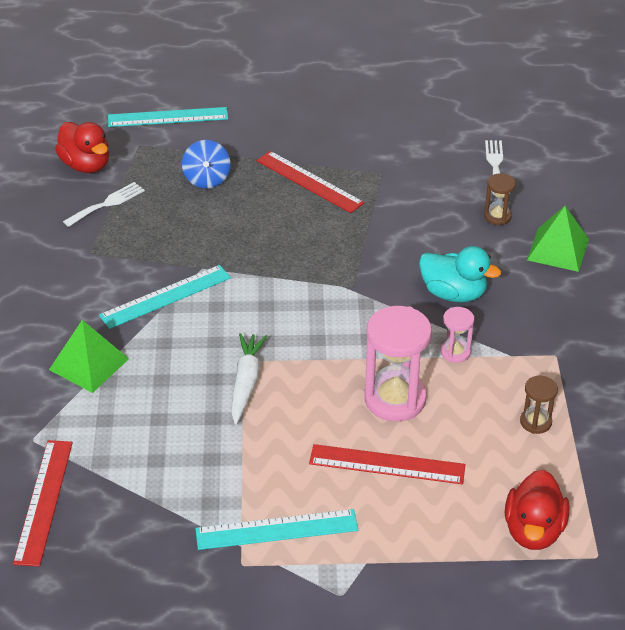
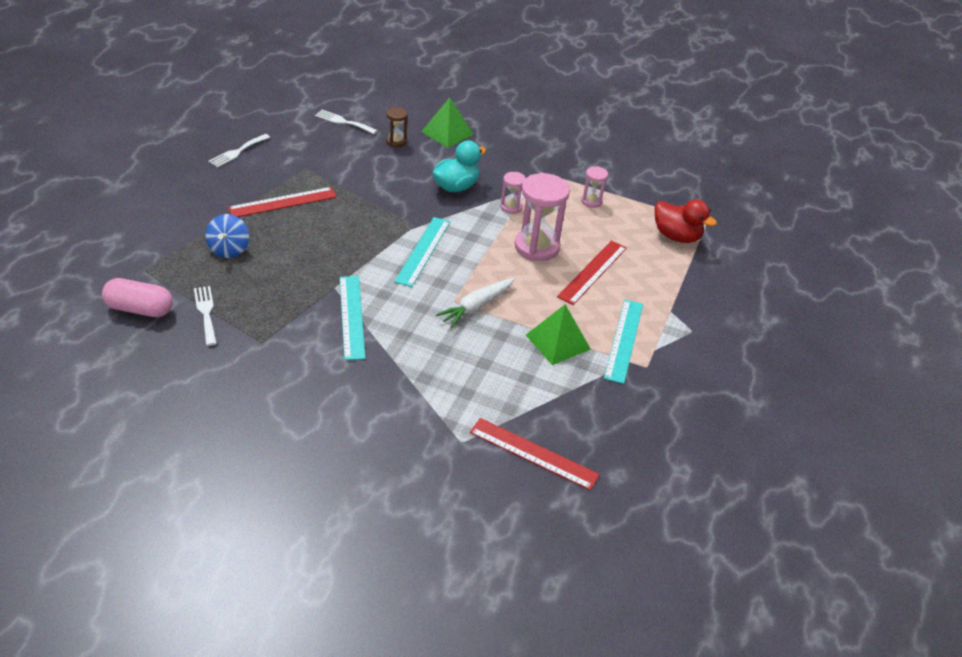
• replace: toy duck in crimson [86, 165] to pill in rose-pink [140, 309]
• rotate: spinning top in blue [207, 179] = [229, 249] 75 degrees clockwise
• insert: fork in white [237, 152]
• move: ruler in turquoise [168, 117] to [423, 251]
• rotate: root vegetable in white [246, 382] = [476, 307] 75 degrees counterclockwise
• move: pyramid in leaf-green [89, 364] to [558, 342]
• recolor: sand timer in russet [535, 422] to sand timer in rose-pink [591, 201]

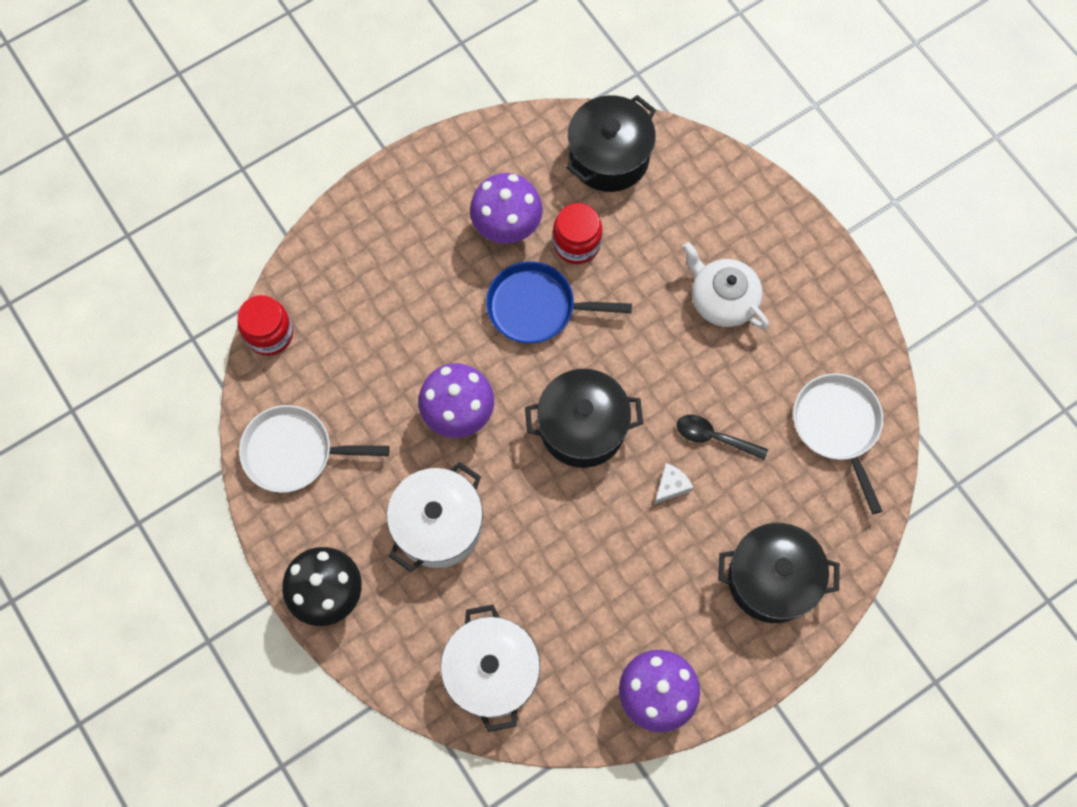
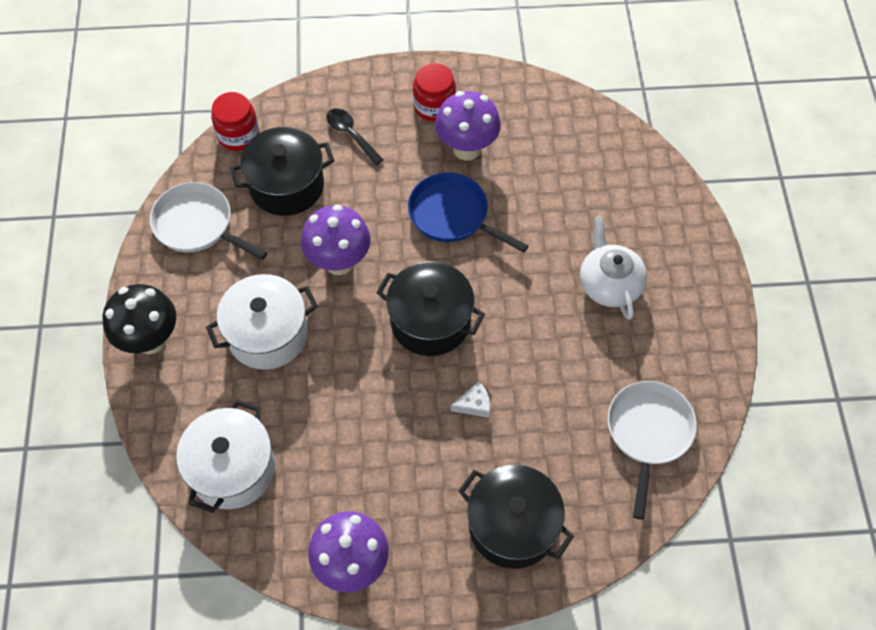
• move: pot in ebony [609, 157] to [286, 185]
• move: tablespoon in ebony [714, 437] to [351, 135]
• move: preserve jar in crimson [576, 243] to [434, 106]

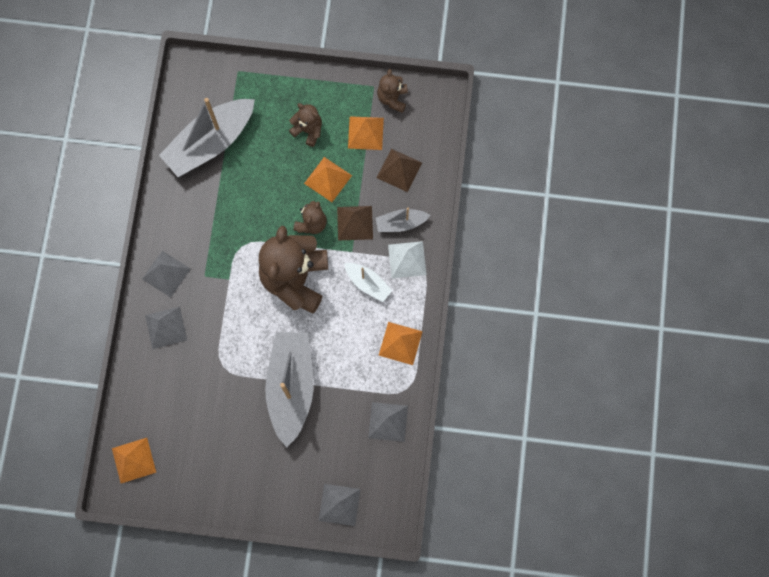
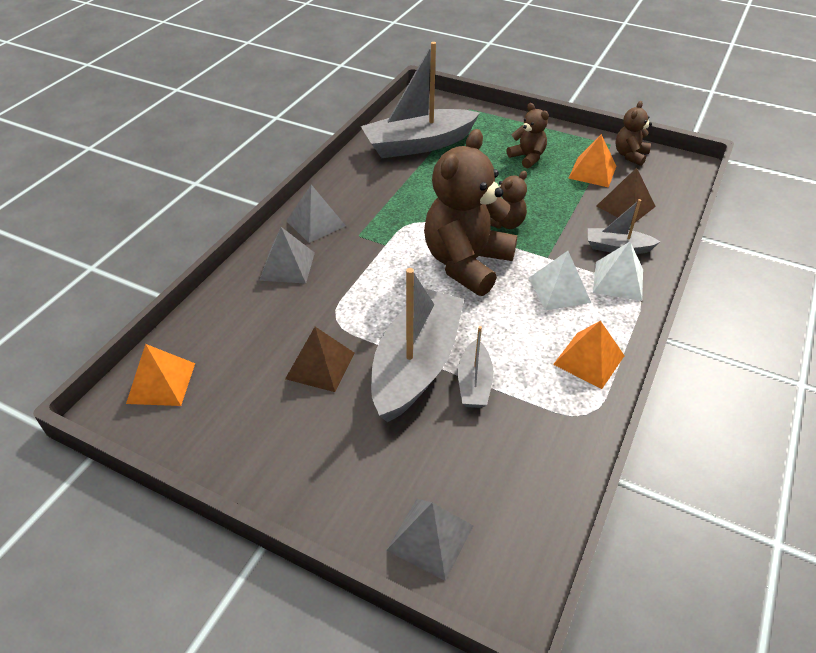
• move: pyramid in russet [355, 223] to [320, 365]
• insert: sailboat in grey [474, 383]
• replace: sailboat in white [368, 283] to pyramid in white [559, 289]
• delete: pyramid in bright orange [328, 179]
• delete: pyramid in grey [388, 421]

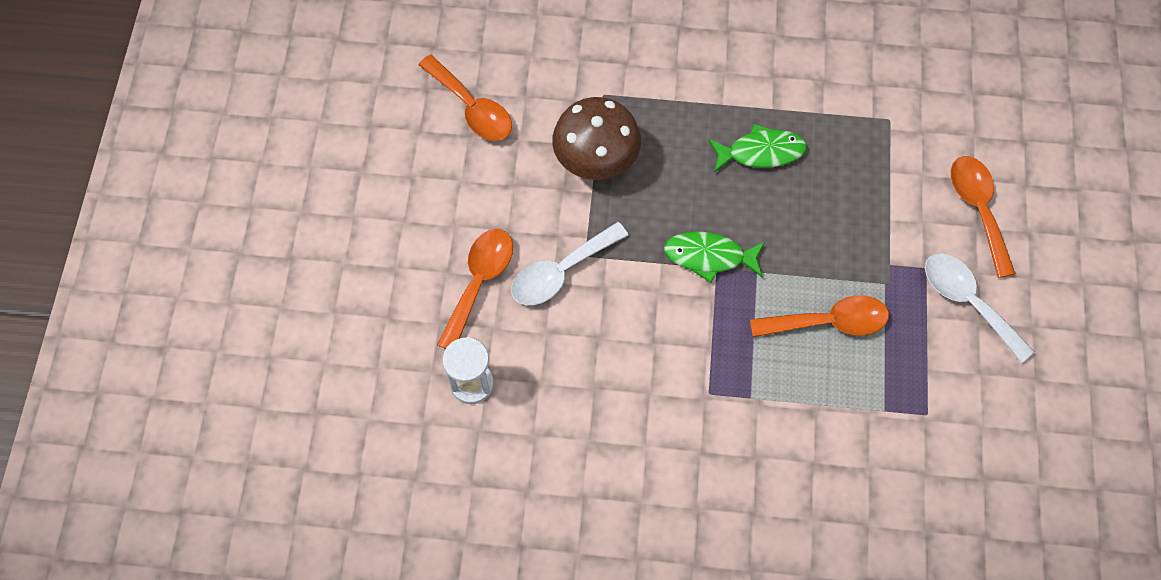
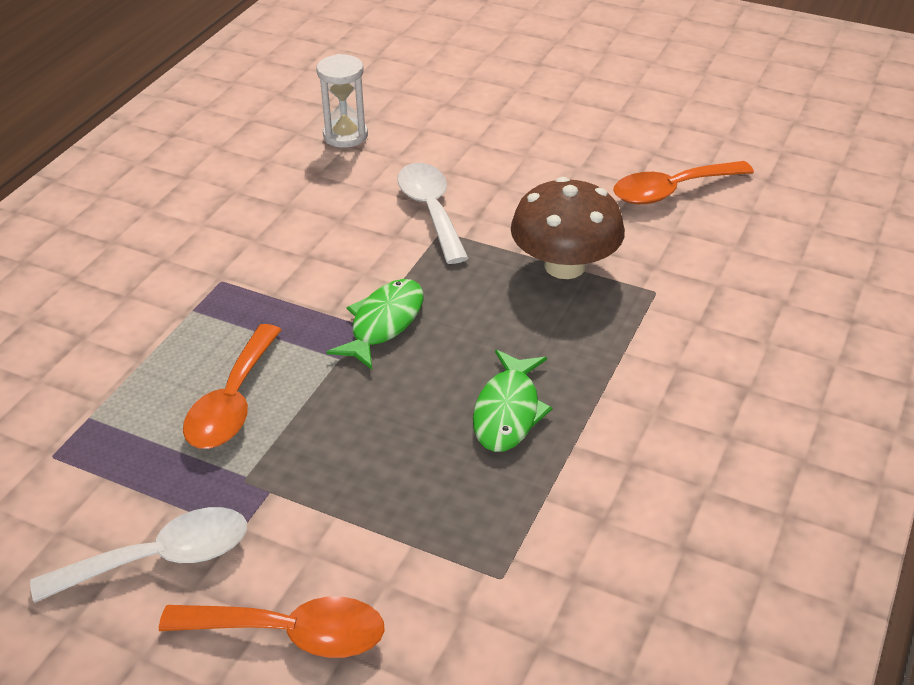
• delete: tablespoon in bright orange [479, 282]

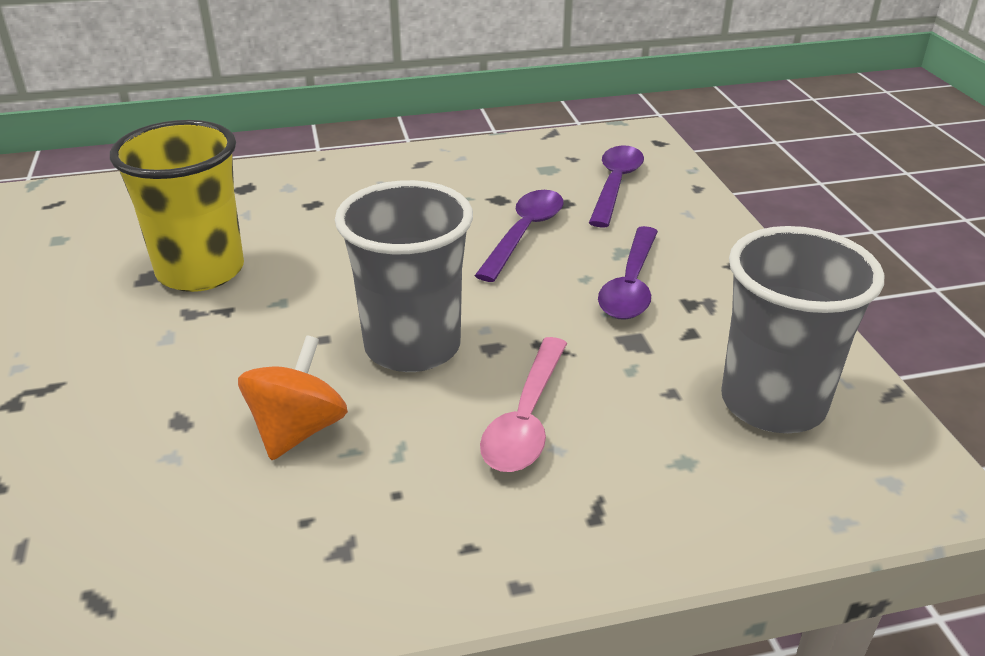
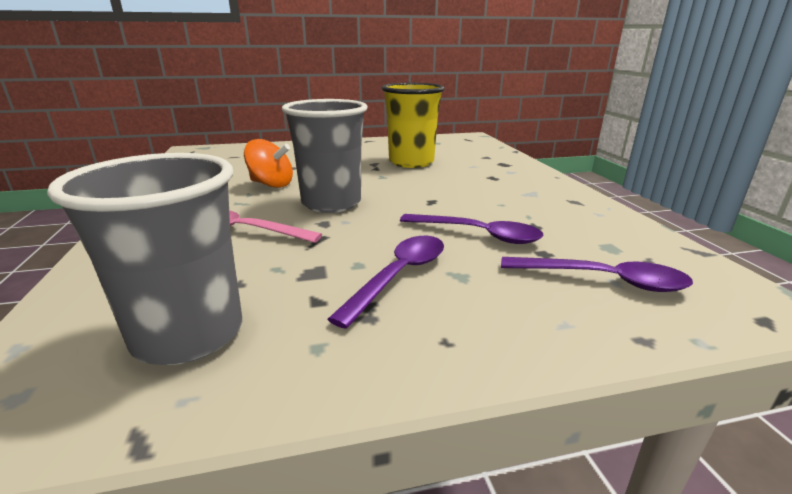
• rotate: tablespoon in violet [631, 285] = [399, 276] 105 degrees clockwise

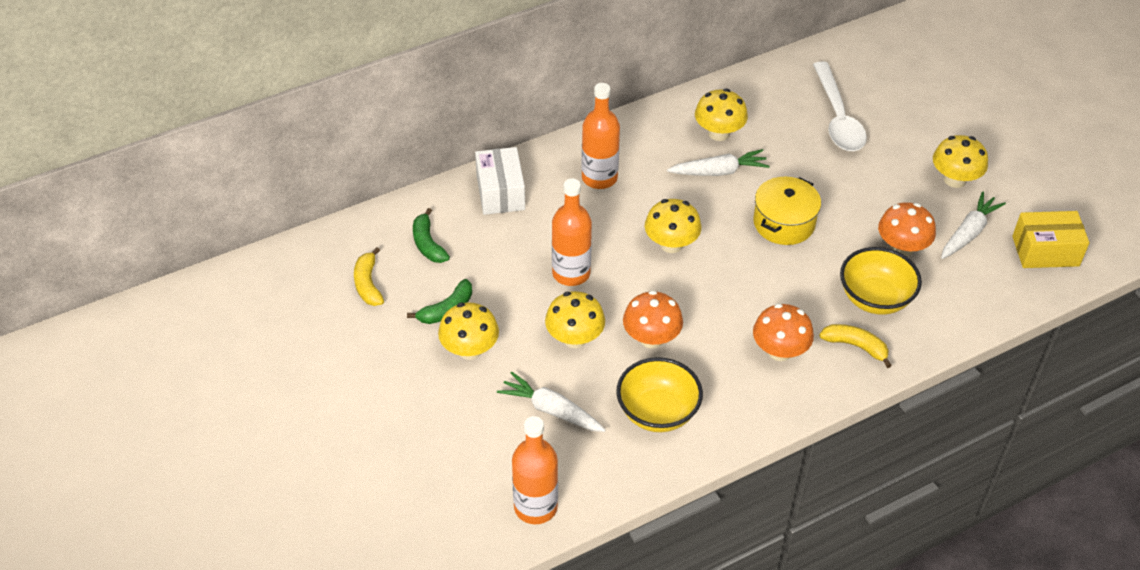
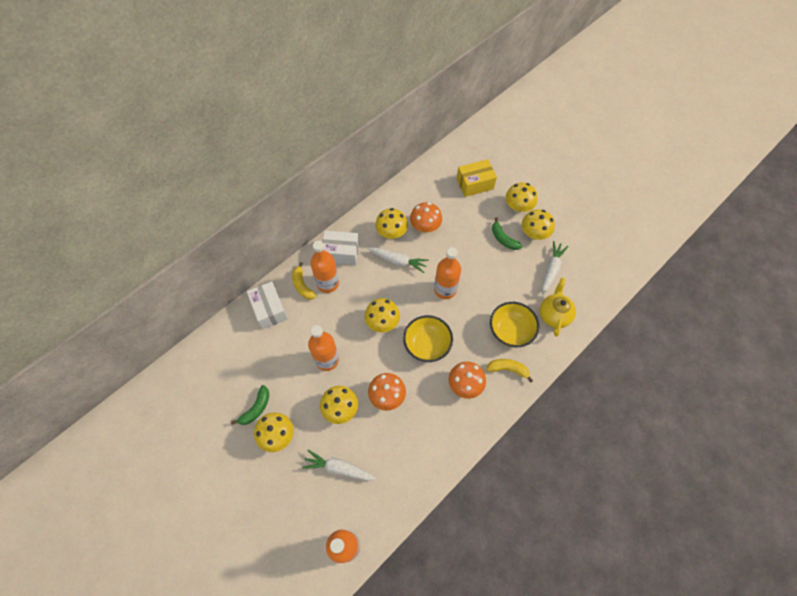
• move: banana fruit in bright yellow [368, 284] to [302, 285]
• insert: box in white [341, 253]
• rotate: root vegetable in white [719, 171] = [398, 261] 45 degrees clockwise
• move: serving bowl in bright yellow [657, 412] to [427, 345]
• move: fungus in bright orange [902, 248] to [425, 227]
• replace: pot in bright yellow [784, 223] to drink bottle in bright orange [445, 289]
• move: box in bright yellow [1045, 251] to [475, 184]
• move: banana fruit in leaf-green [428, 244] to [503, 239]
• insert: fungus in bright yellow [518, 207]
• insert: china teapot in bright yellow [554, 315]
• delete: tablespoon in white [837, 118]

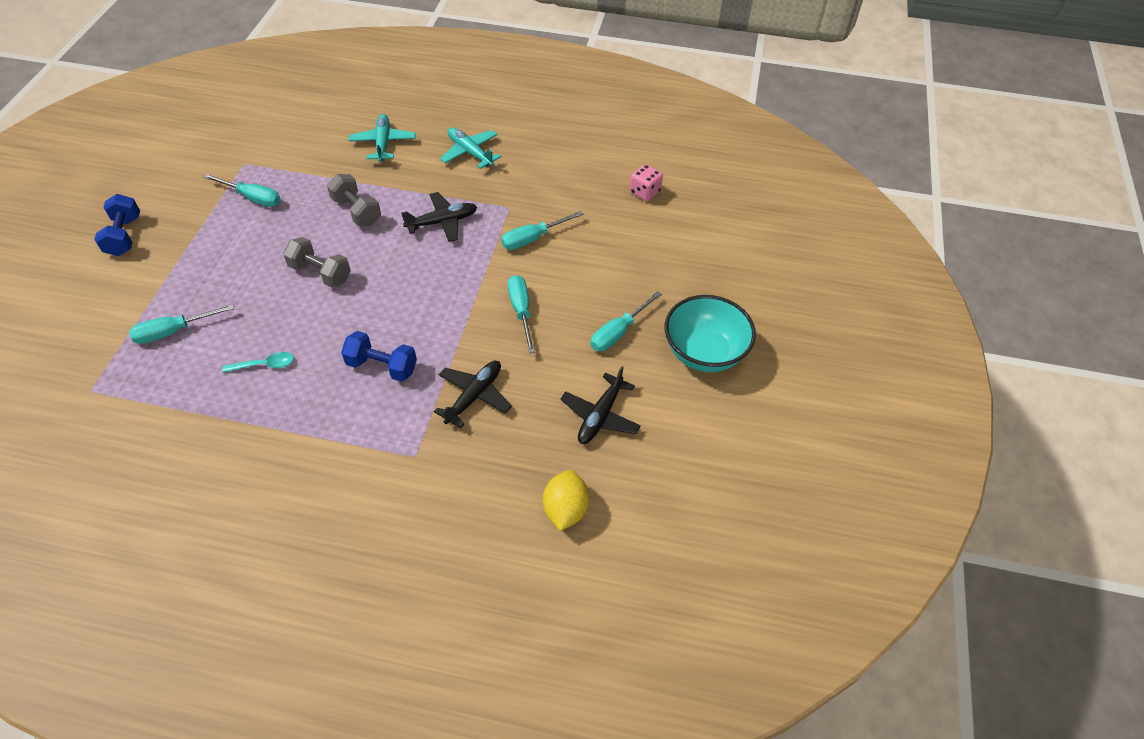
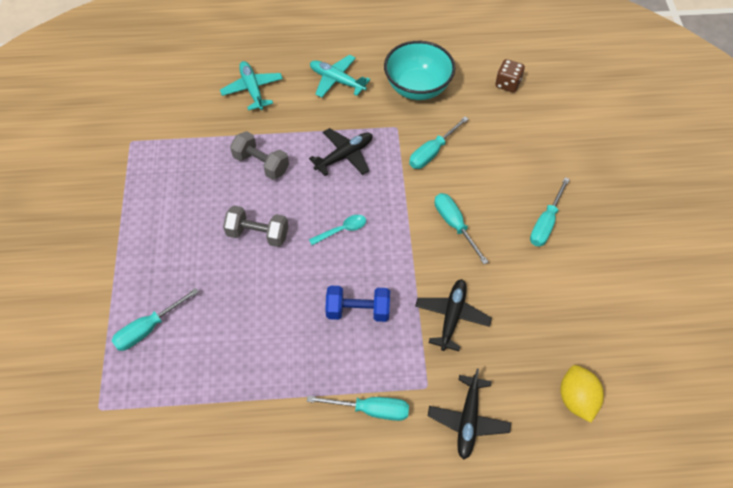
• move: hand screwdriver in turquoise [253, 198] to [370, 410]
• move: tablespoon in turquoise [265, 365] to [342, 230]
• move: serving bowl in turquoise [704, 353] to [417, 87]
• move: toy plane in ebony [600, 416] to [468, 420]
• recolor: game die in rose-pink [645, 192] to game die in russet [507, 84]
• delete: dumbbell in blue [124, 236]

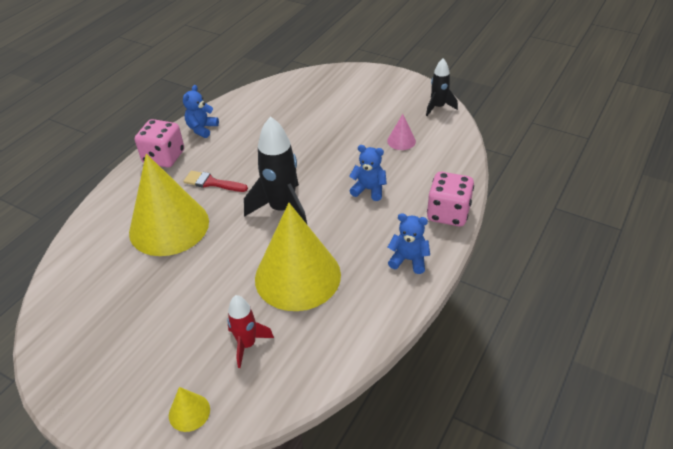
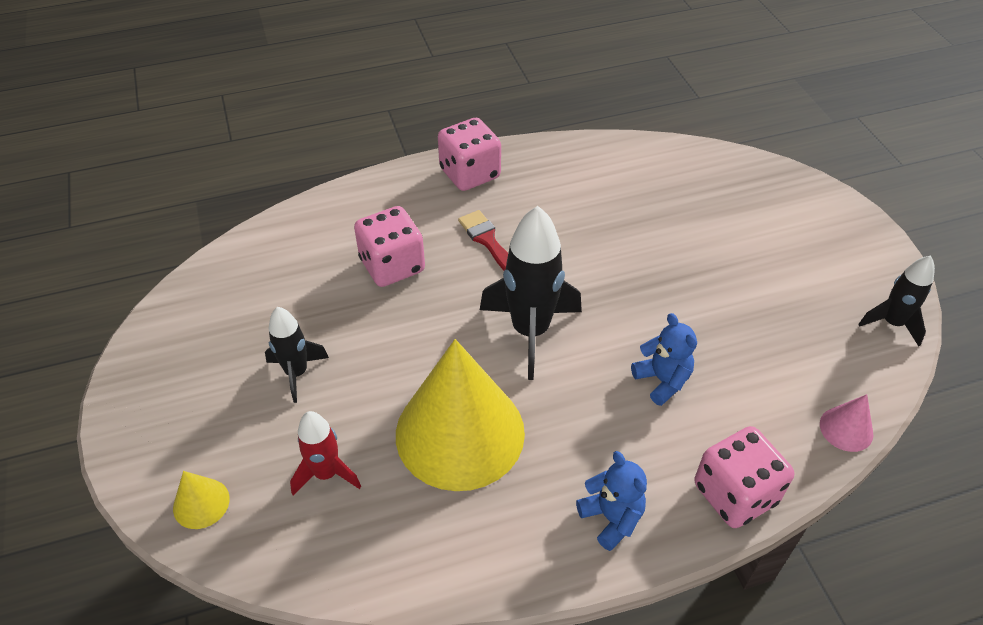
• insert: spaceship in ebony [297, 373]
• replace: cone in bright yellow [169, 226] to game die in rose-pink [392, 265]
• move: cone in rose-pink [401, 141] to [846, 429]
• delete: teddy in blue [202, 129]

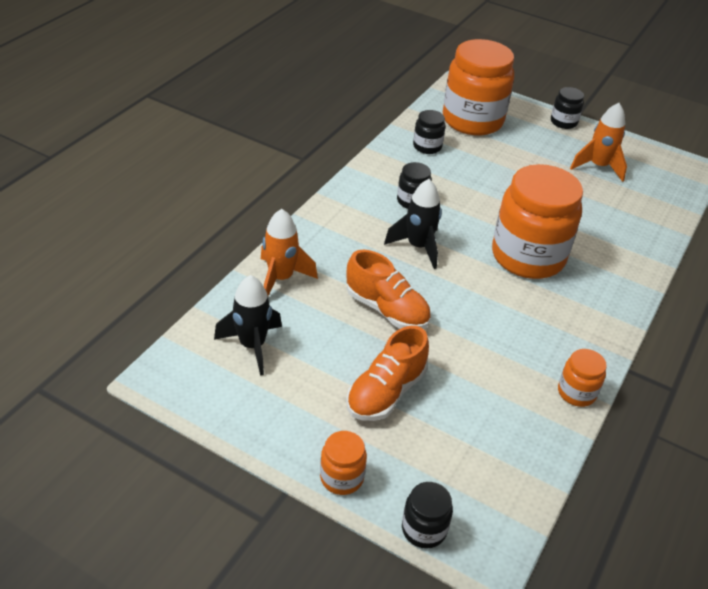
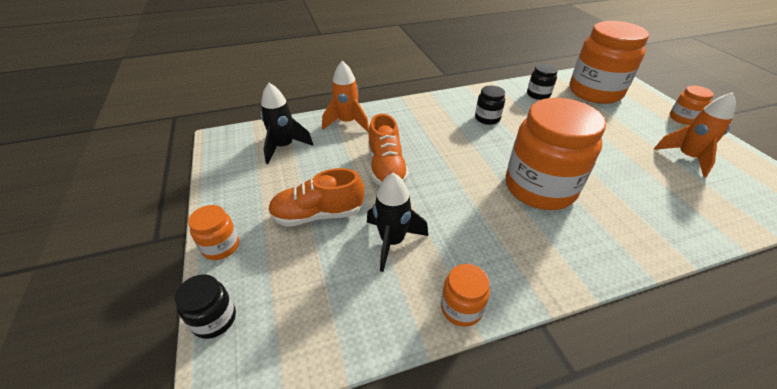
• move: spaceship in ebony [418, 247] to [392, 241]
• recolor: preserve jar in ebony [563, 122] to preserve jar in bright orange [682, 118]

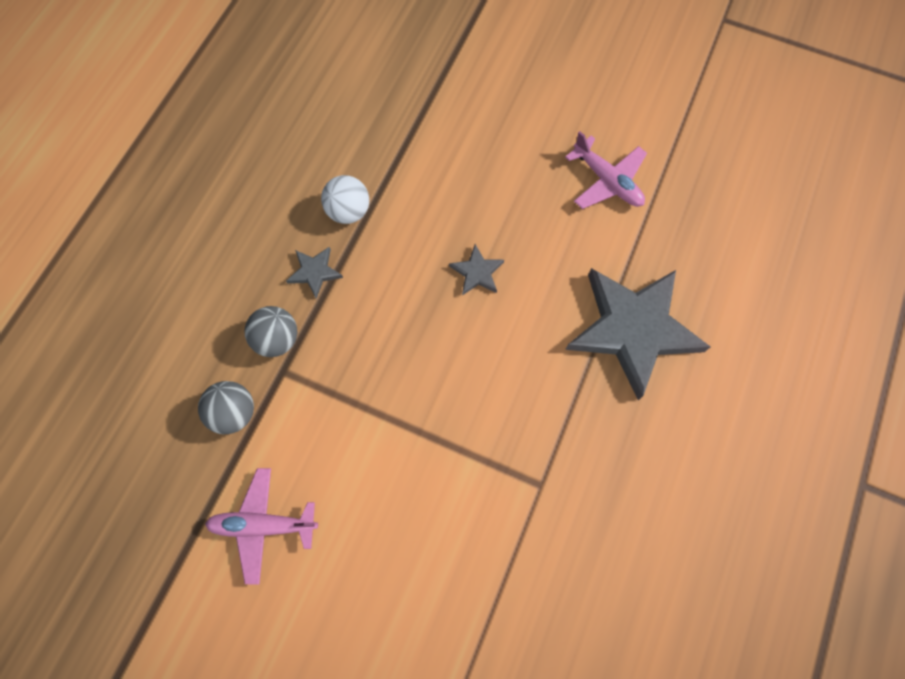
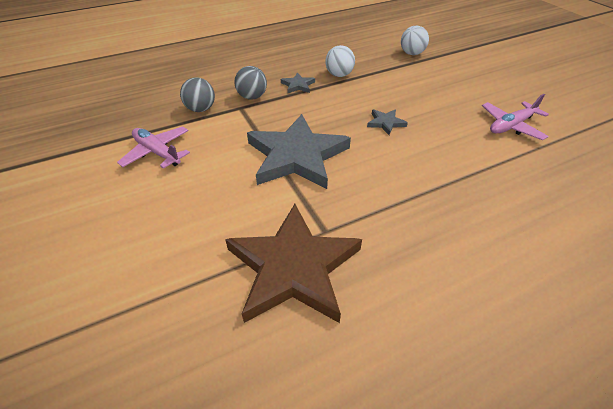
• insert: star in russet [293, 268]
• move: star in grey [633, 329] to [296, 156]
• insert: ball in white [412, 53]
• rotate: toy plane in rose-pink [607, 181] = [511, 126] 60 degrees clockwise

